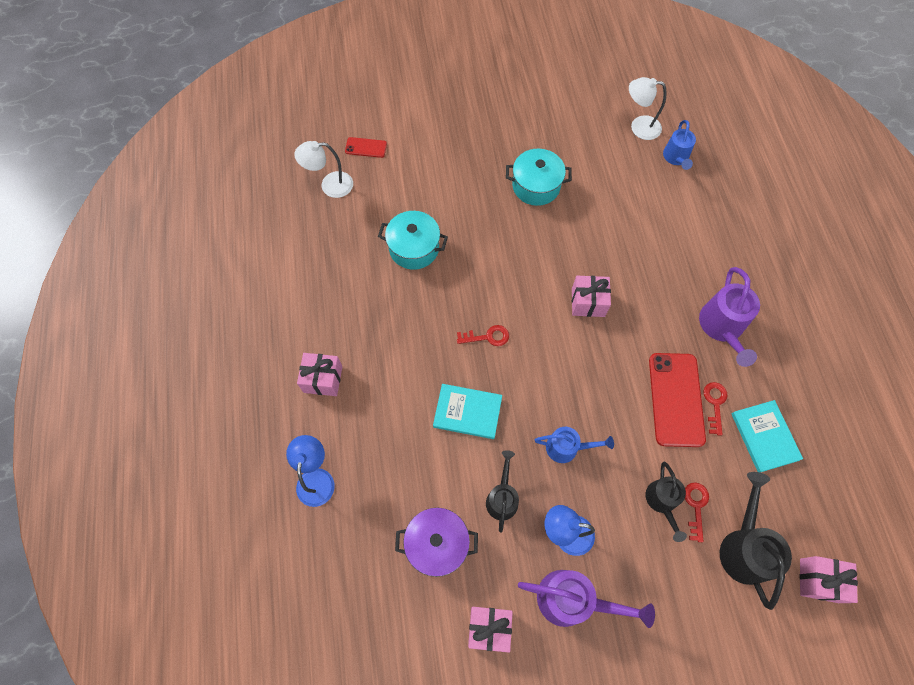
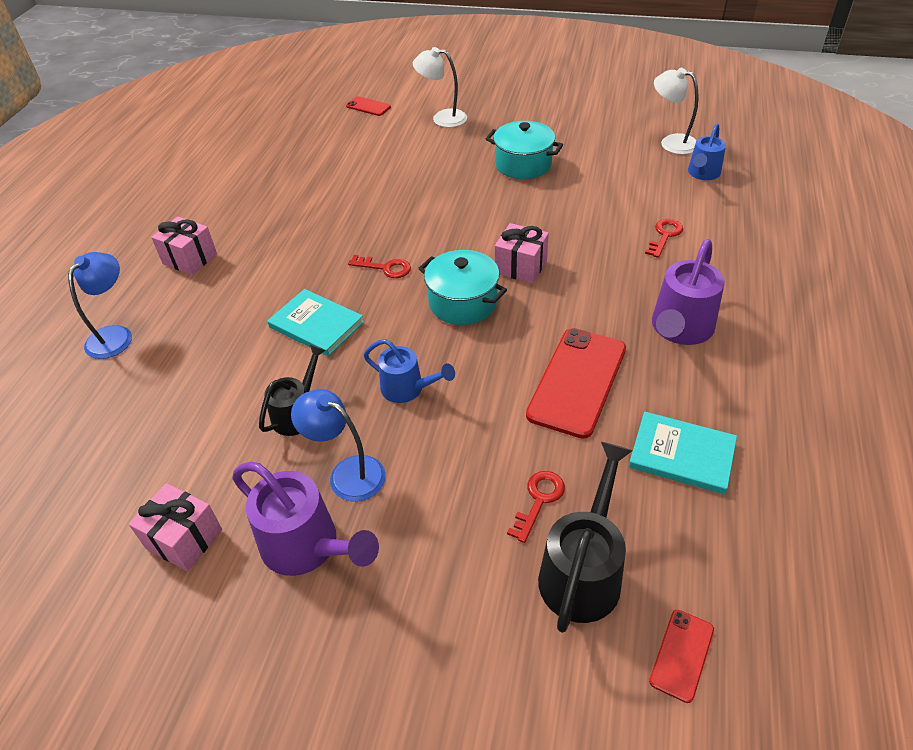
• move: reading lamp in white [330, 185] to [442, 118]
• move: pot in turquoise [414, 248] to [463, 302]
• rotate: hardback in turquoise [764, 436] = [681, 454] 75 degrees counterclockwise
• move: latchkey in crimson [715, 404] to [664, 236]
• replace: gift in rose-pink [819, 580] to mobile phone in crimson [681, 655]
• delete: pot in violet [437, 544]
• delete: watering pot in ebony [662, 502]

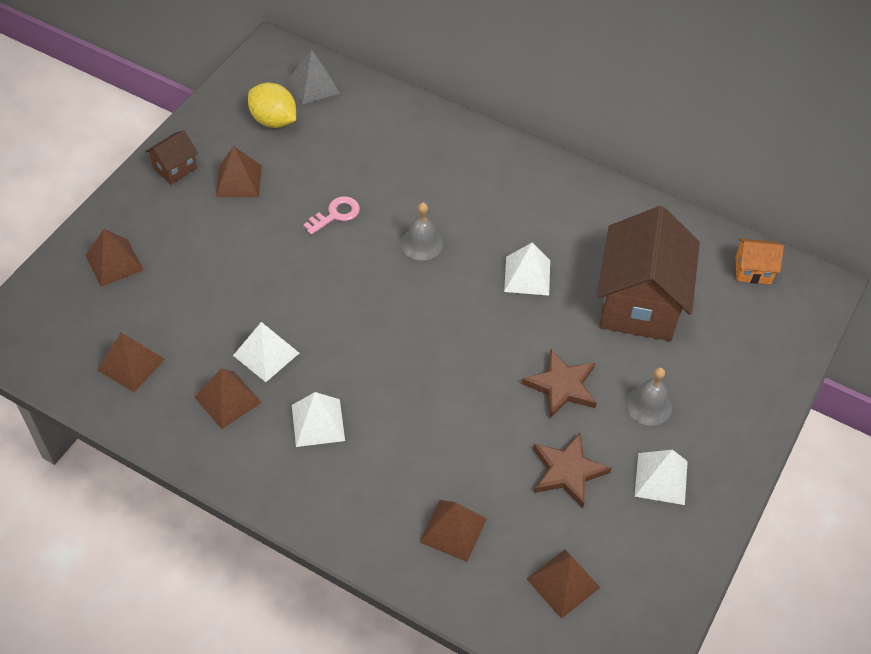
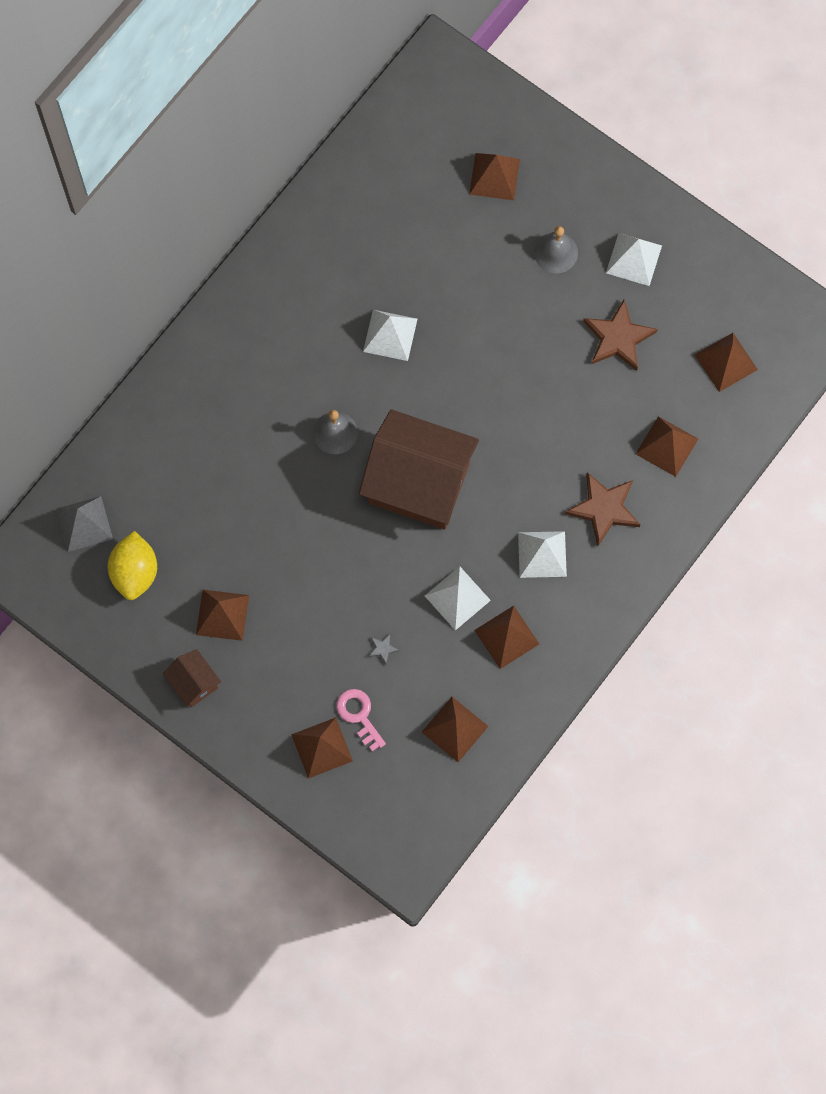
• rotate: lemon in bright yellow [273, 120] = [135, 572] 45 degrees counterclockwise
• move: latchkey in rose-pink [335, 214] to [359, 715]
• move: cottage in russet [639, 303] to [419, 483]
• insert: star in grey [382, 649]
• insert: pyramid in russet [494, 176]
• move: star in russet [561, 386] to [604, 509]
• delete: cottage in bright orange [753, 270]

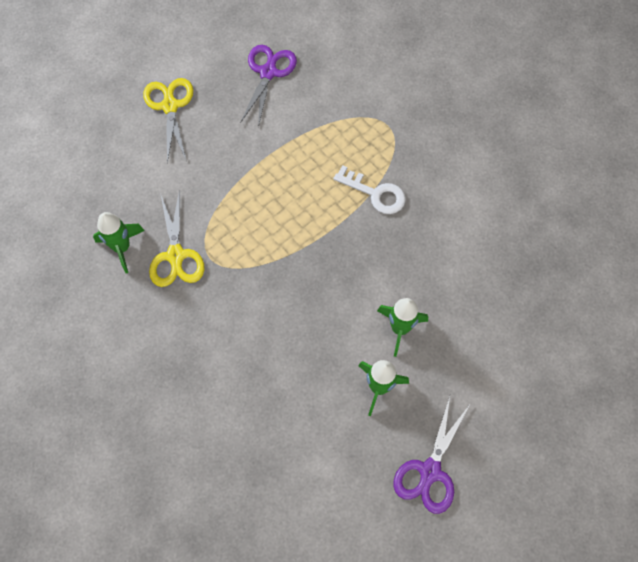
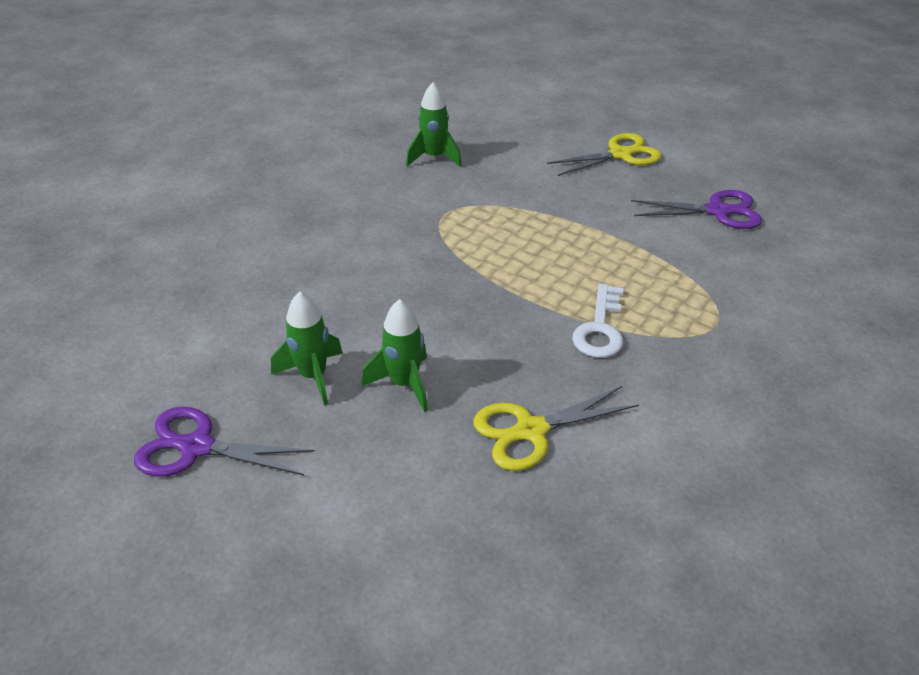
• move: shears in bright yellow [176, 255] to [531, 431]

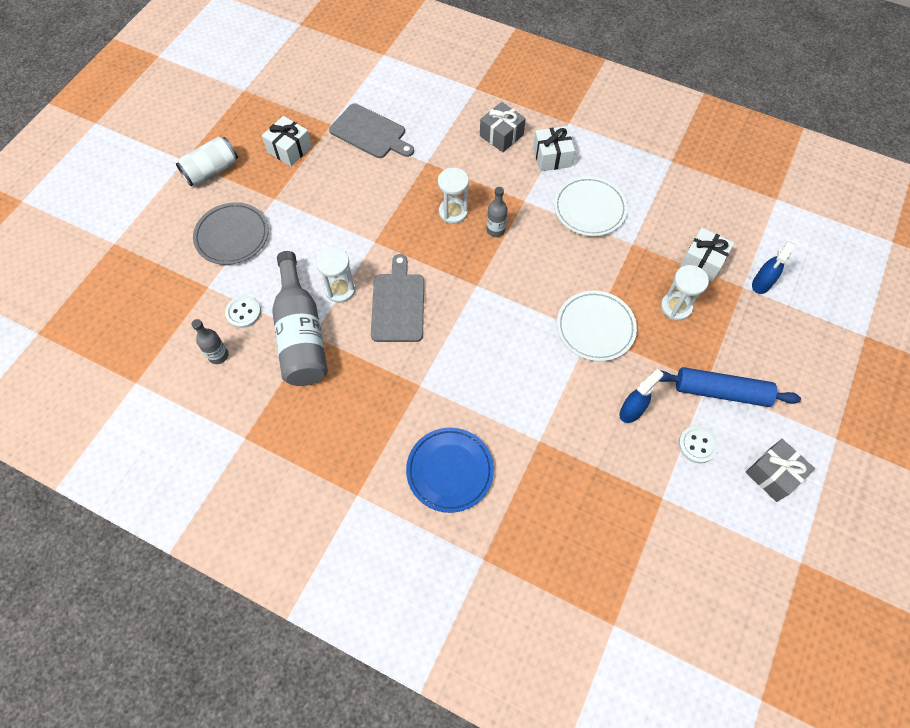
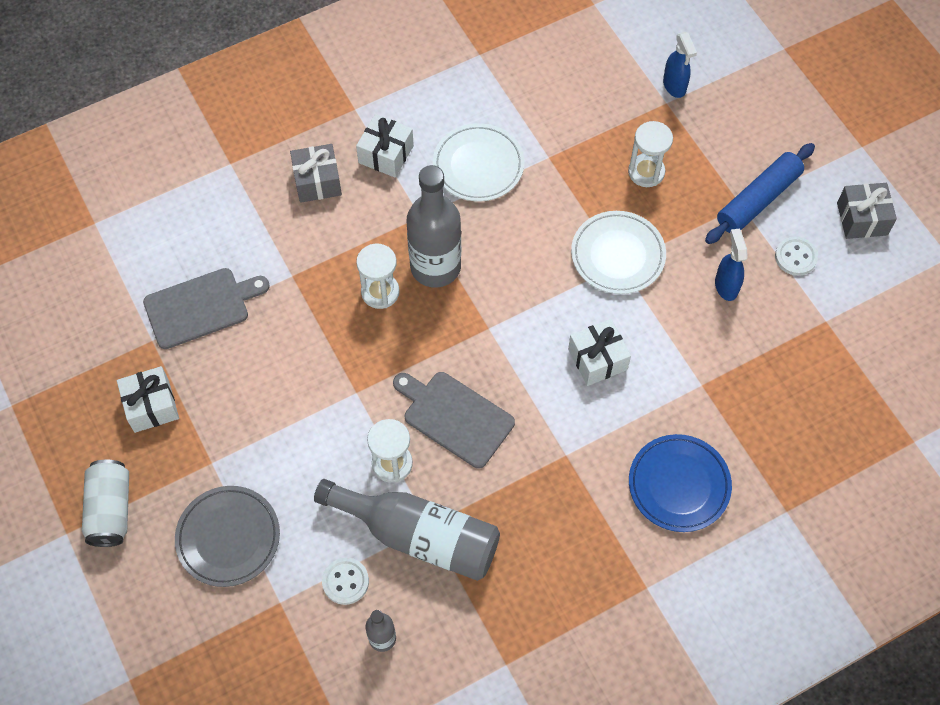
• resize: drink bottle in grey [495, 230] = [435, 267] x2.10
• move: gift in white [702, 261] to [597, 359]

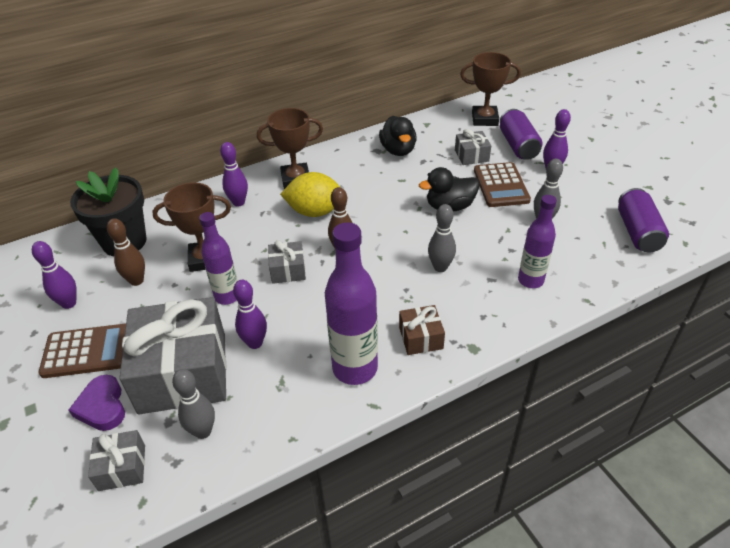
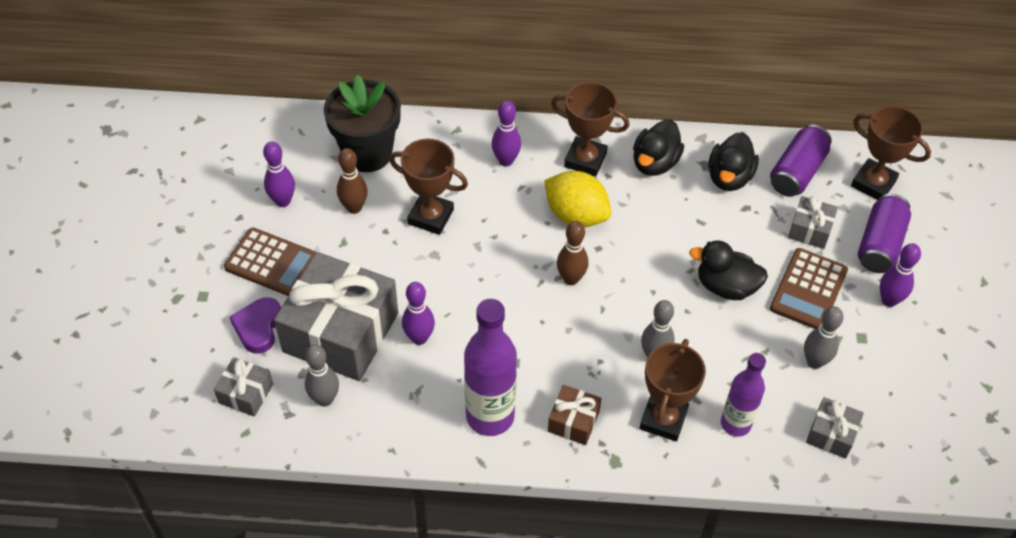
• insert: toy duck in ebony [655, 163]
• insert: trophy in russet [663, 419]
• move: soda can in violet [637, 232] to [797, 172]
• move: gift in grey [288, 270] to [831, 434]
• delete: drink bottle in violet [227, 296]

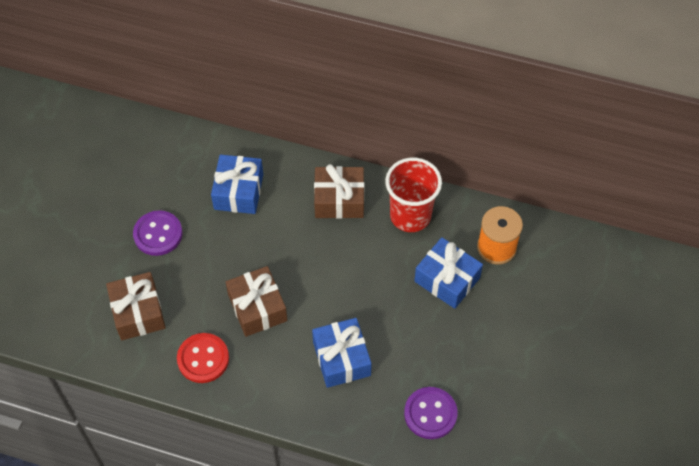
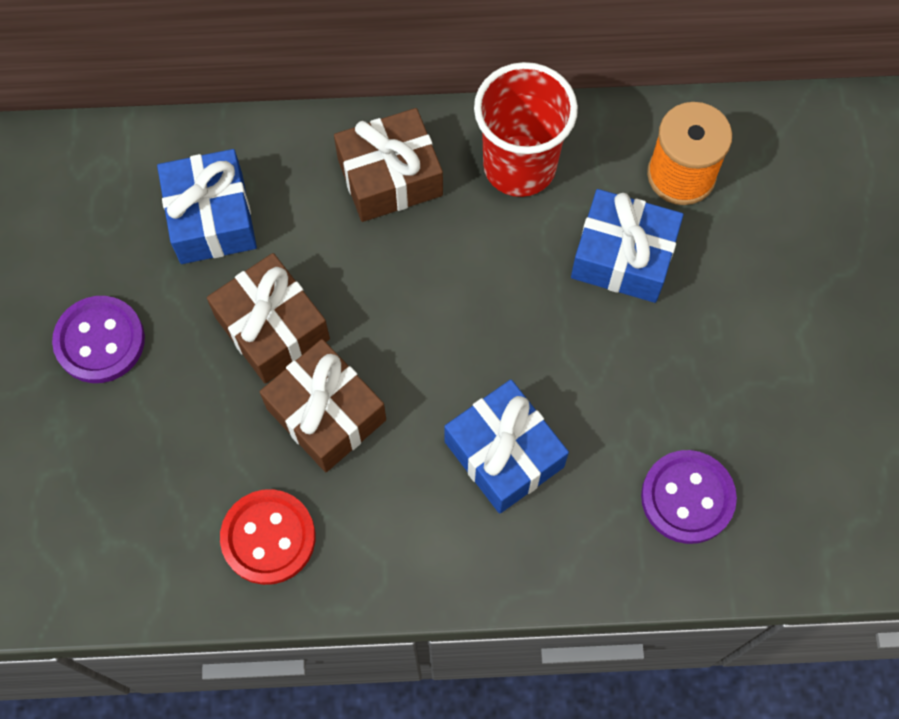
• move: gift in russet [138, 312] to [272, 328]

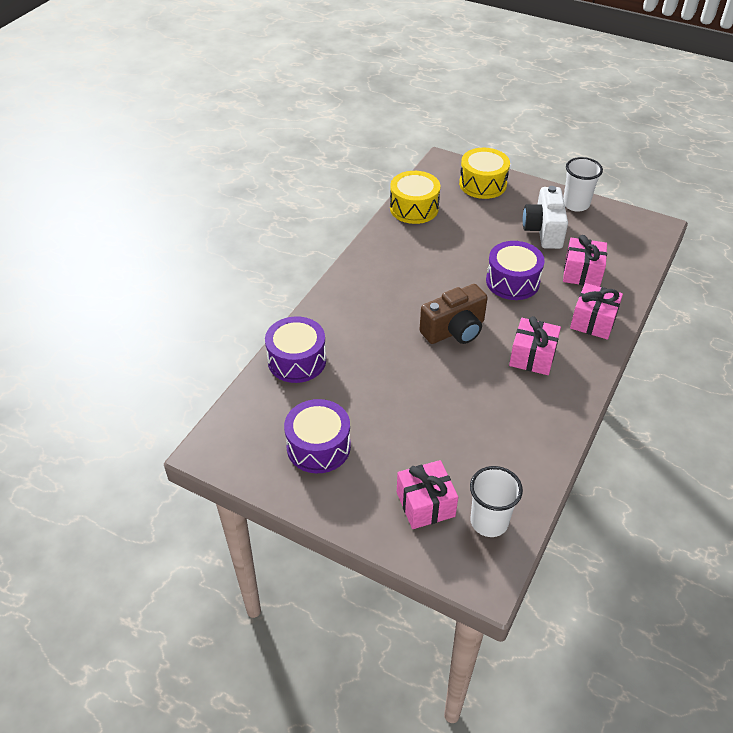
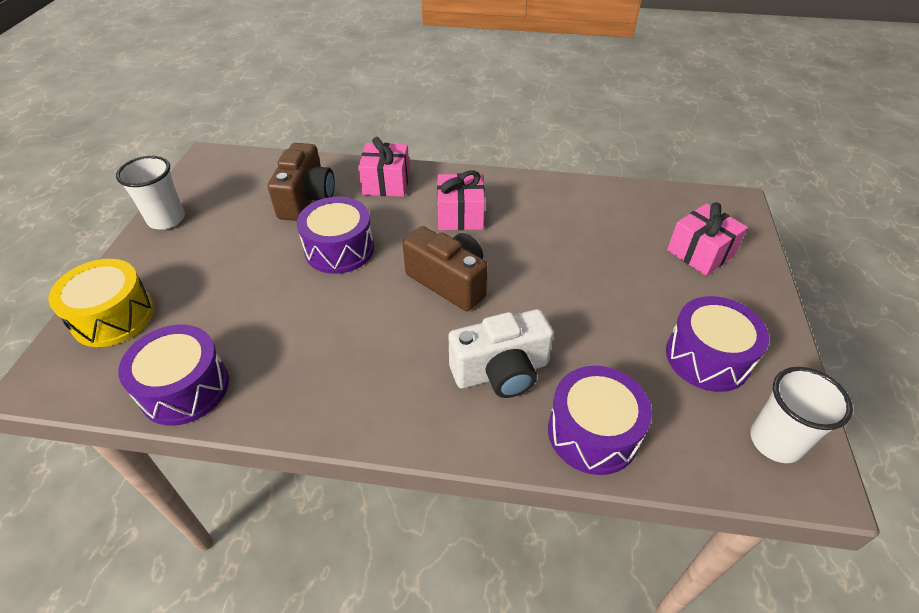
• recolor: toy drum in bright yellow [414, 208] to toy drum in violet [185, 388]
• replace: gift in rose-pink [582, 273] to camera in russet [307, 199]
• move: camera in white [543, 231] to [501, 372]
• move: beaker in white [489, 522] to [775, 441]

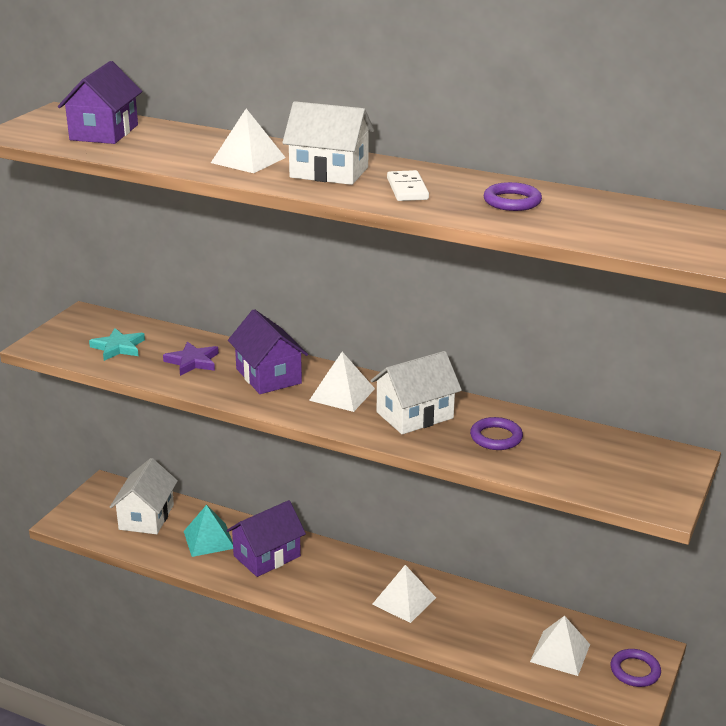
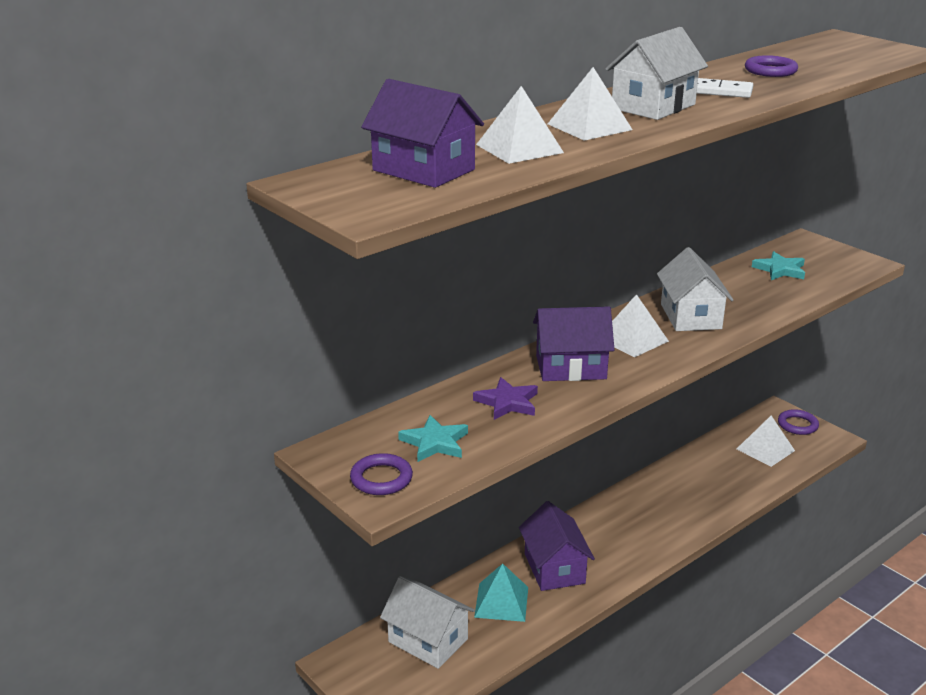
• move: hoop in violet [496, 437] to [381, 478]
• move: pyramid in white [404, 601] to [519, 148]
• insert: star in turquoise [780, 270]

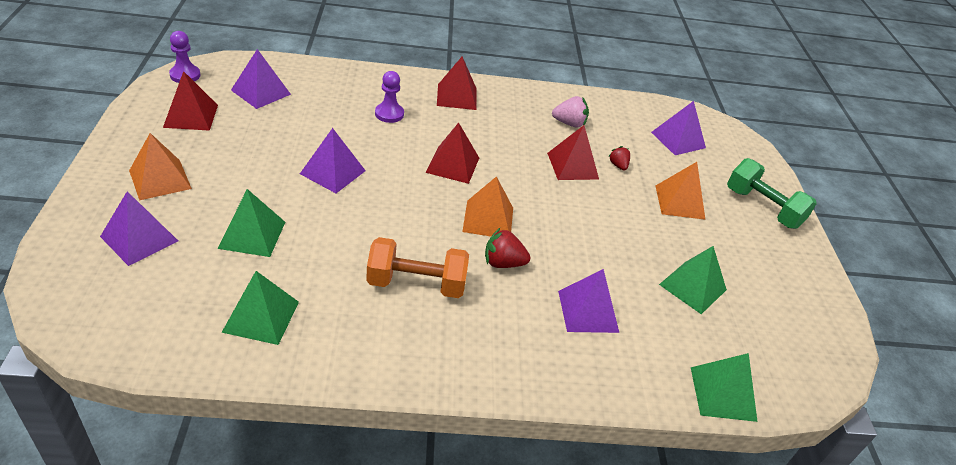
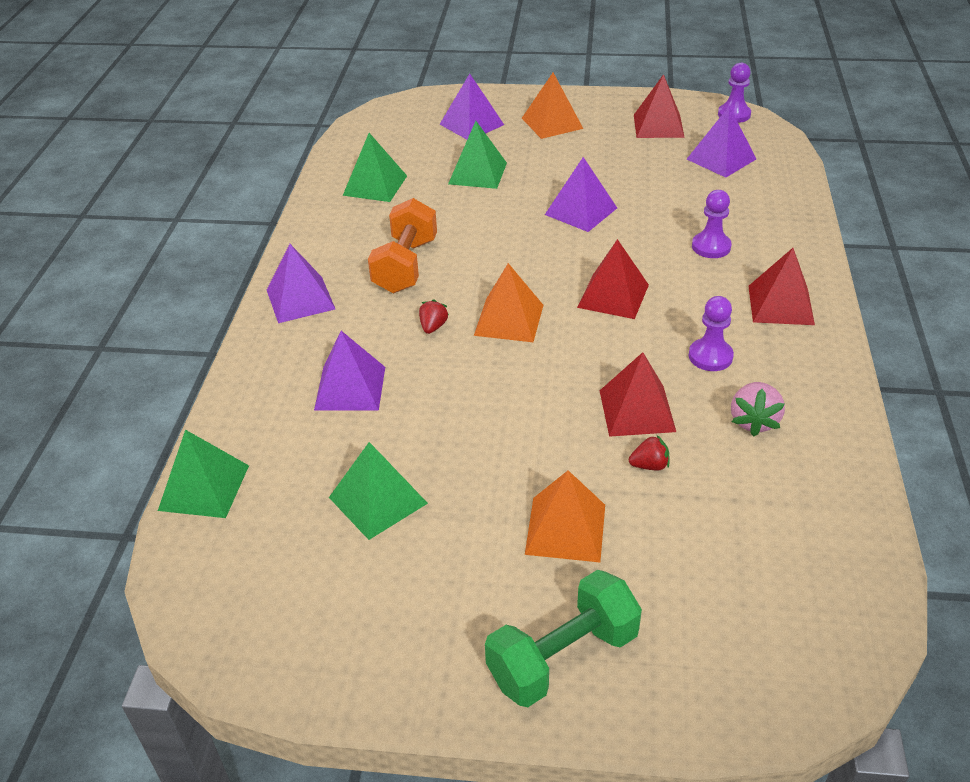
• move: pyramid in violet [678, 140] to [300, 299]
• resize: toy strawberry in crimson [503, 263] = [433, 327] x0.64
• insert: pawn in violet [710, 356]

